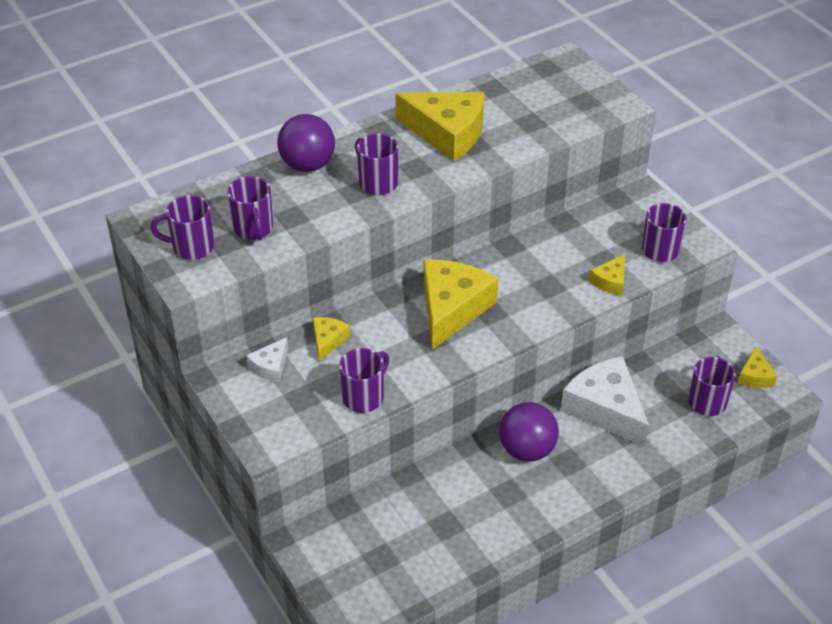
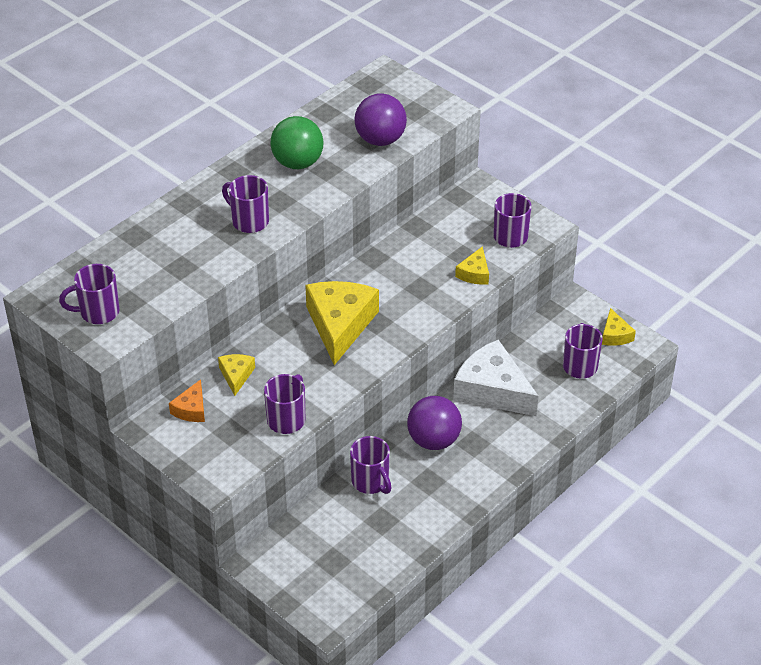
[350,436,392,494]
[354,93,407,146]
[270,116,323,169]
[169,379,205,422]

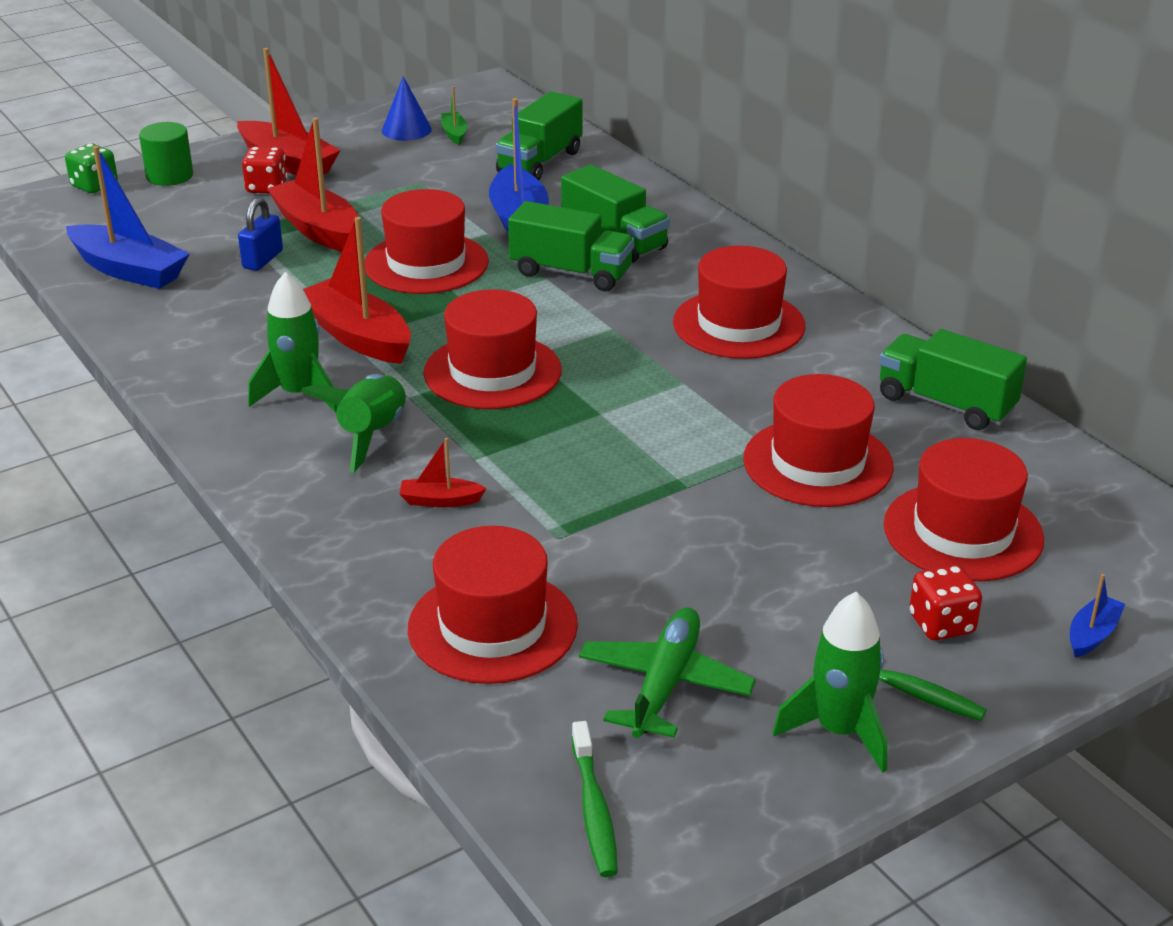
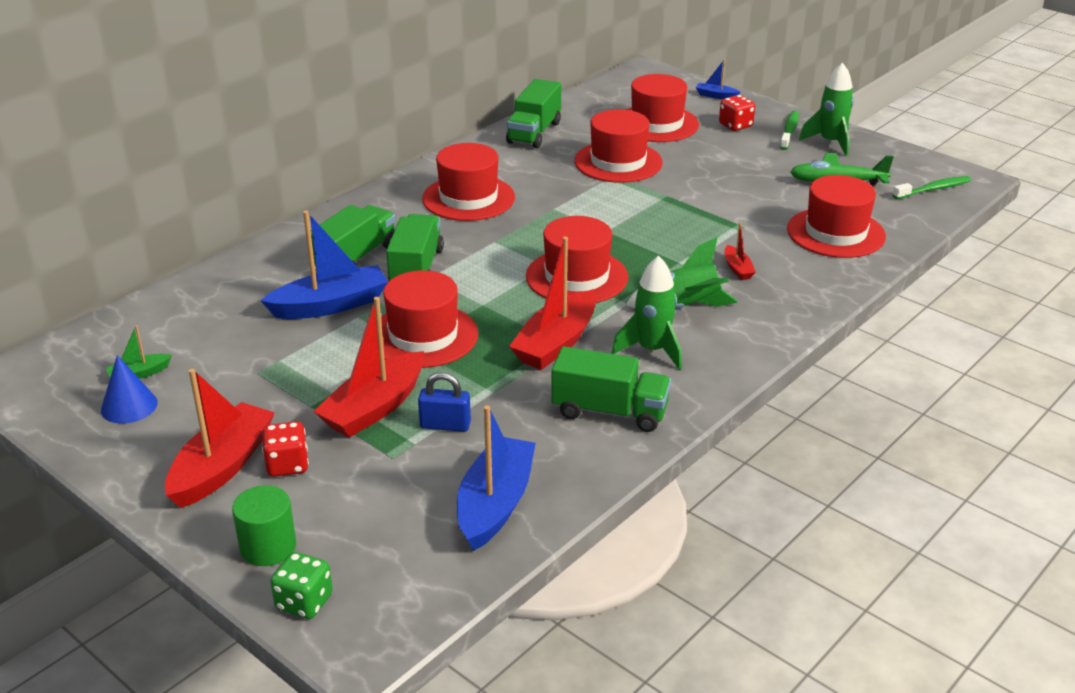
[551,346,671,432]

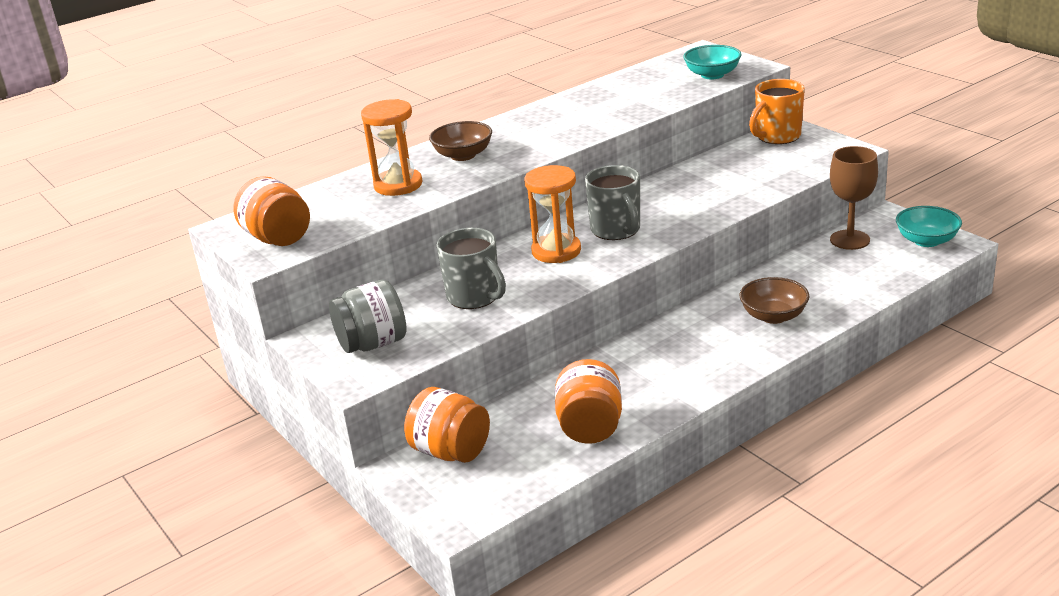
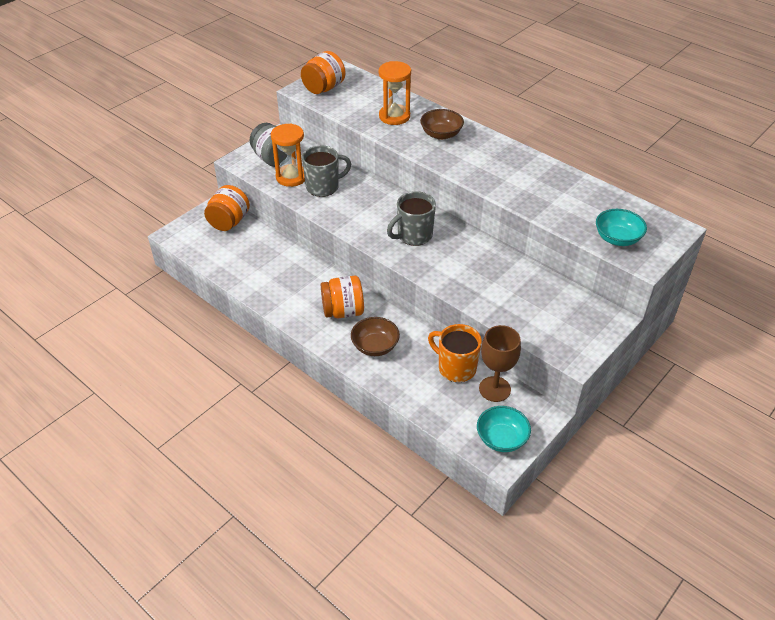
[271,123,305,187]
[321,276,364,318]
[428,324,482,382]
[302,146,351,197]

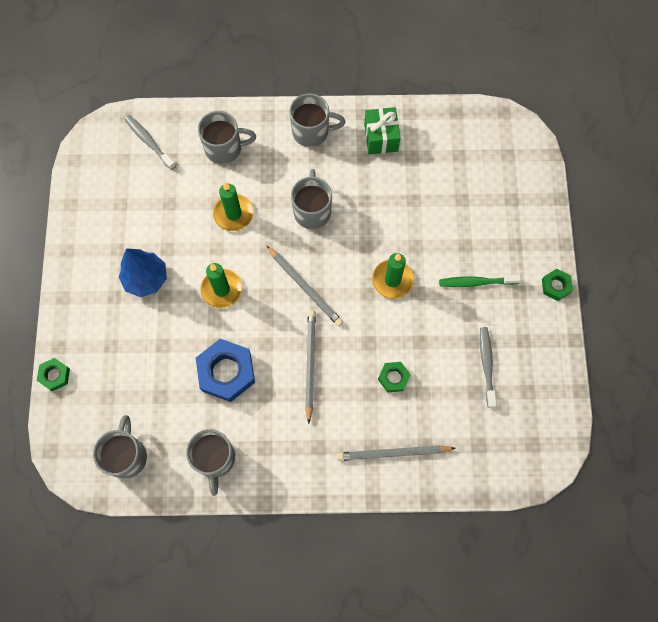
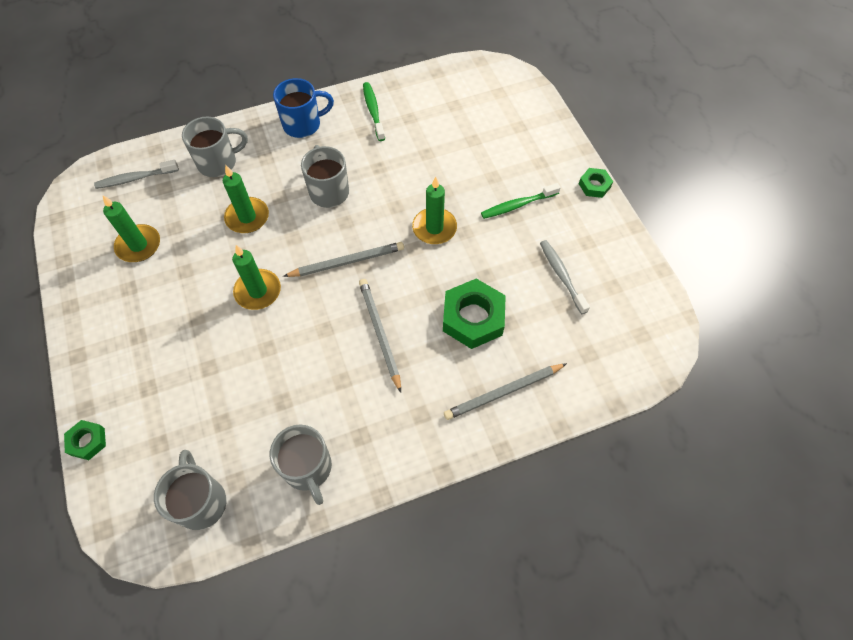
[119,248,167,297] (first image)
[196,339,255,402] (first image)
[103,195,160,262]
[363,82,385,141]
[273,78,334,138]
[94,160,179,189]
[283,242,404,277]
[443,279,506,349]

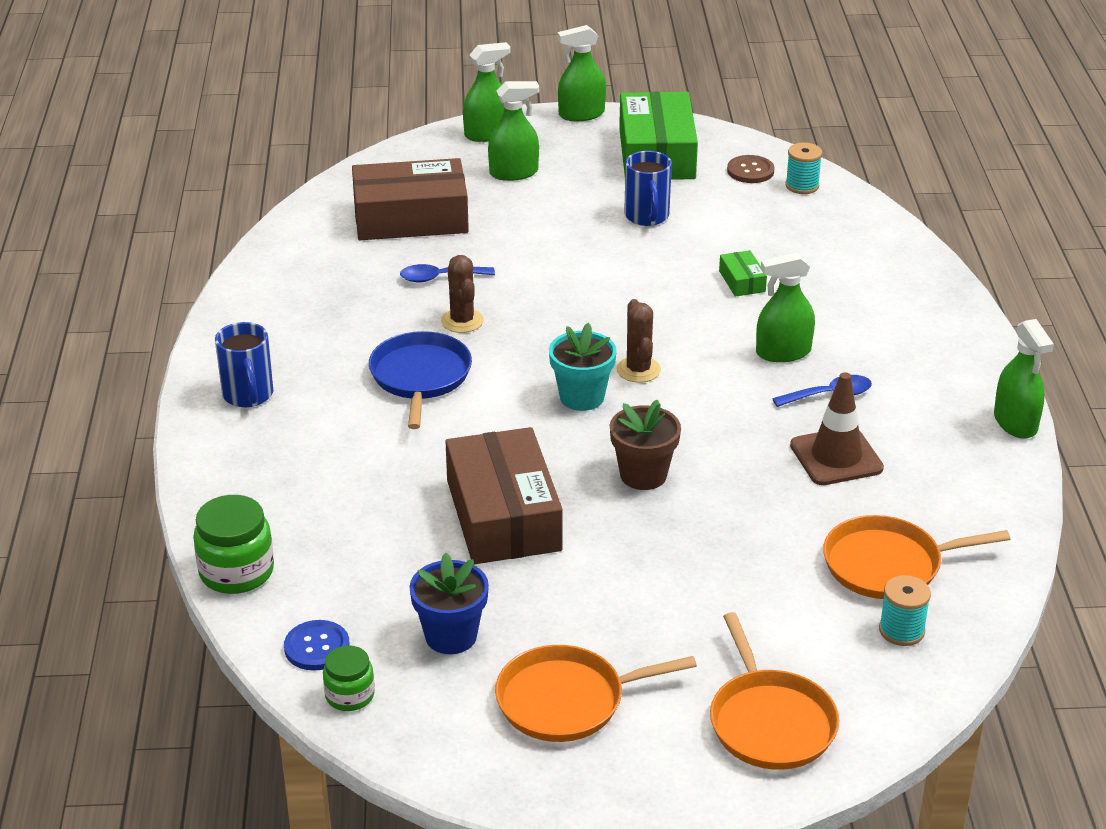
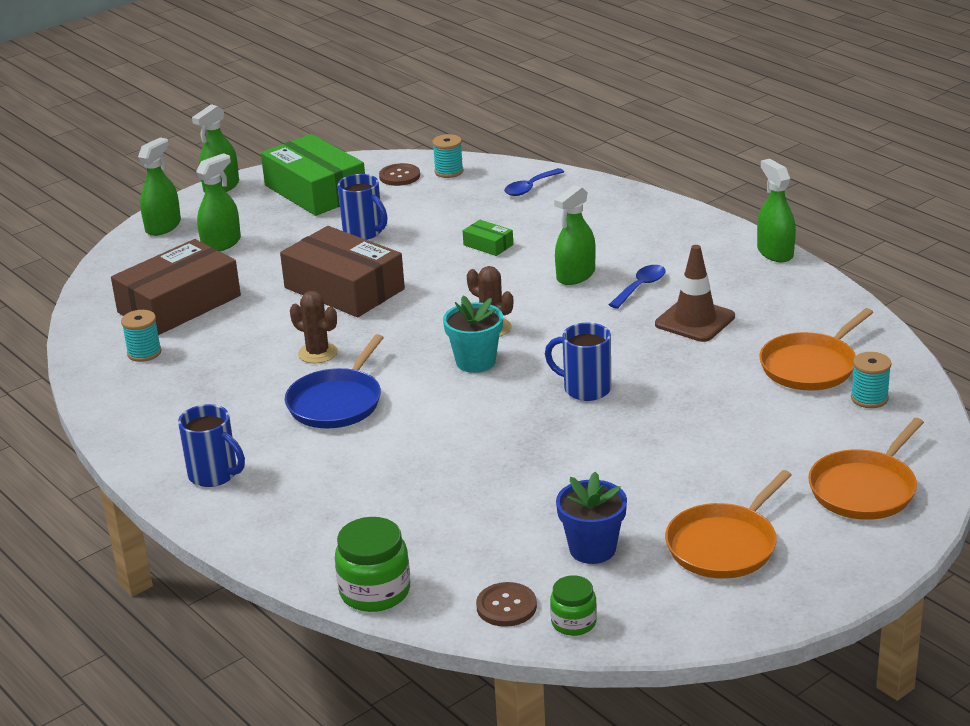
[121,310,162,362]
[504,168,564,196]
[280,226,405,317]
[545,323,611,401]
[476,582,537,627]
[285,334,384,429]
[808,418,924,520]
[757,159,796,262]

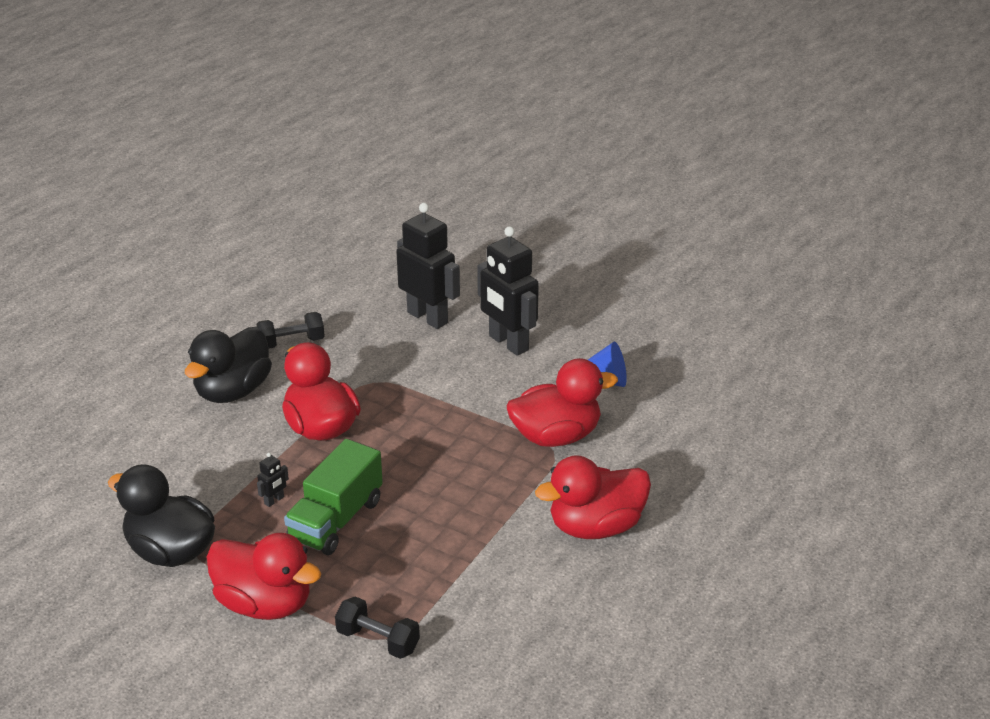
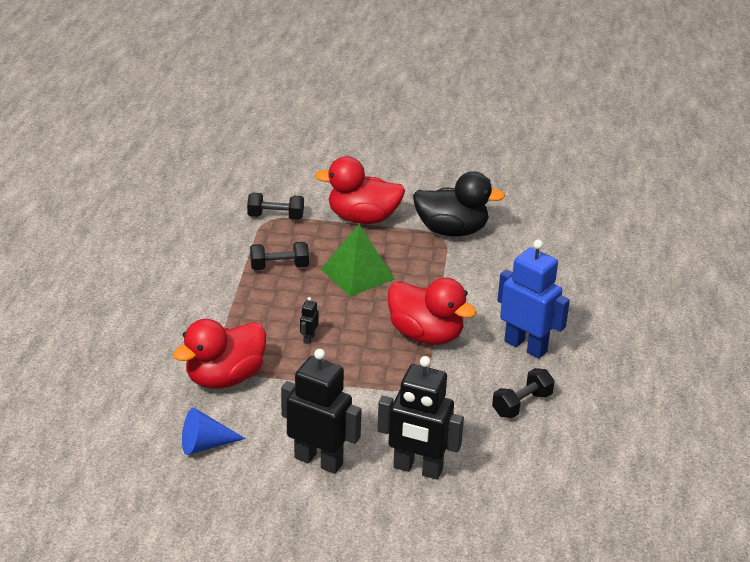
[535,455,651,539] (first image)
[250,242,309,270]
[300,297,319,344]
[497,240,570,359]
[321,224,395,297]

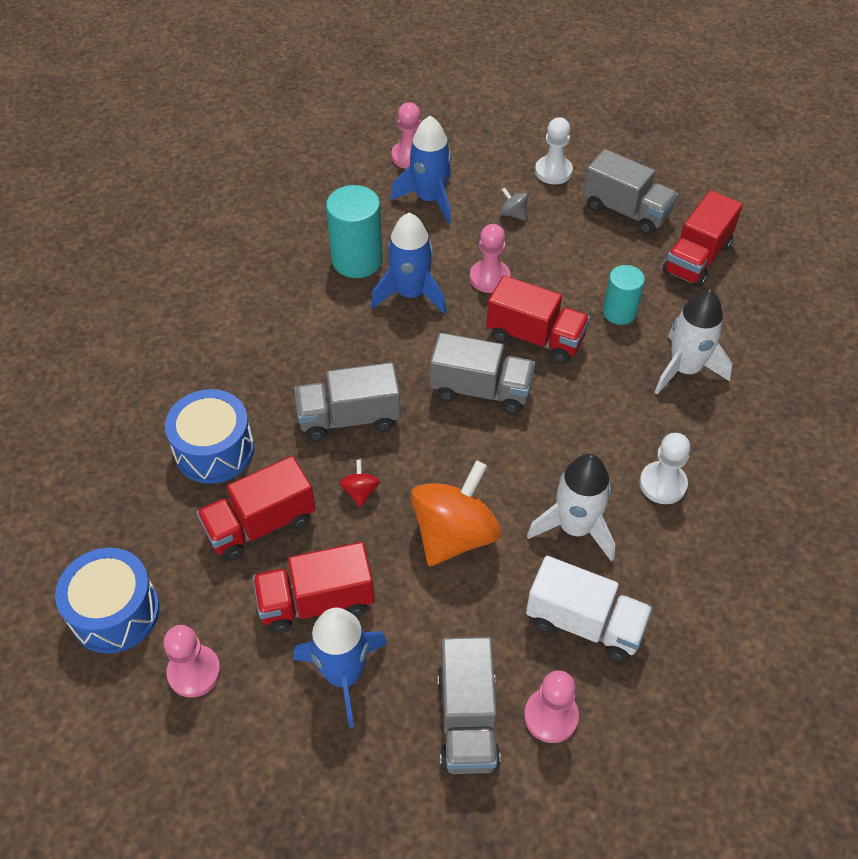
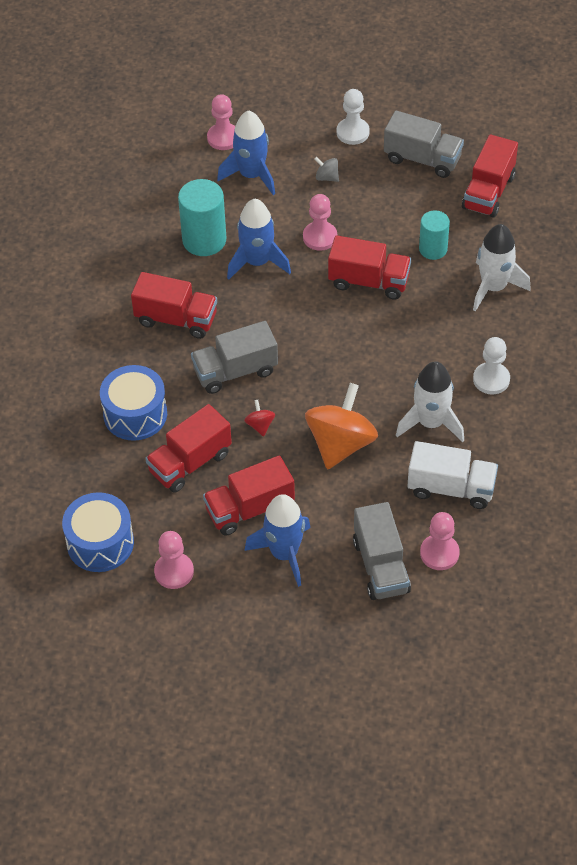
[430,333,535,414] (first image)
[131,272,217,339]

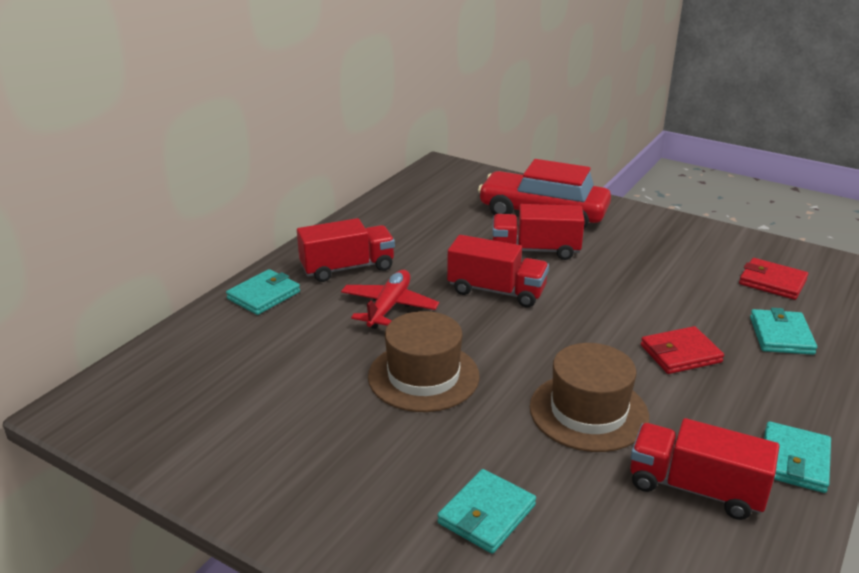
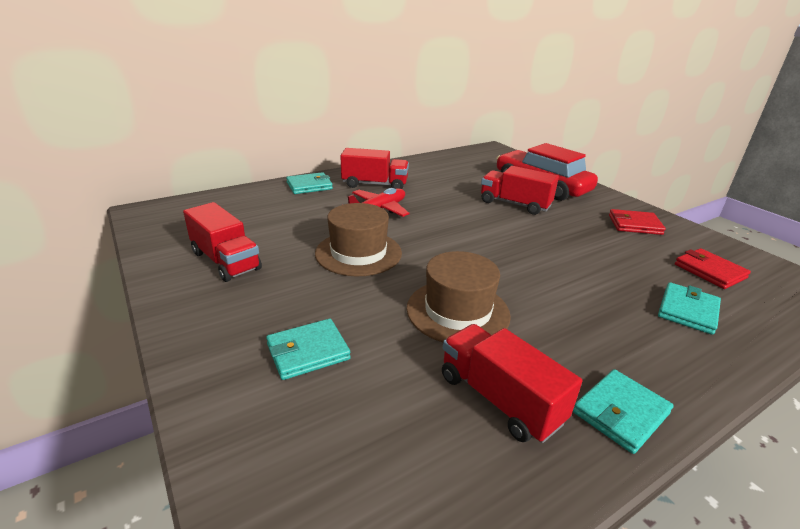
[183,202,262,282]
[609,209,666,235]

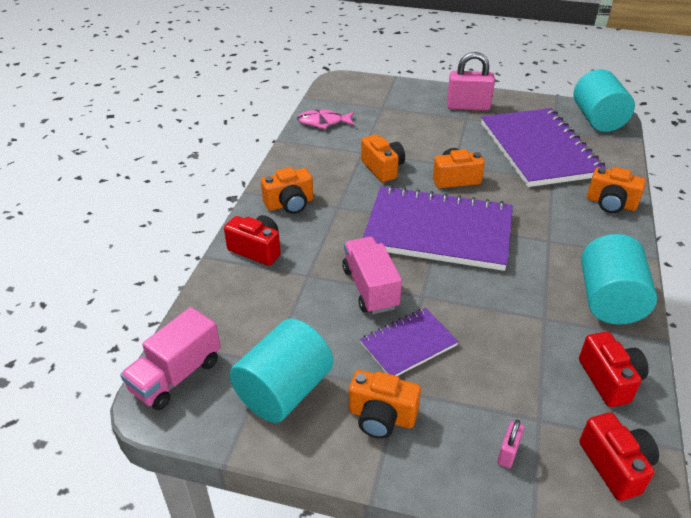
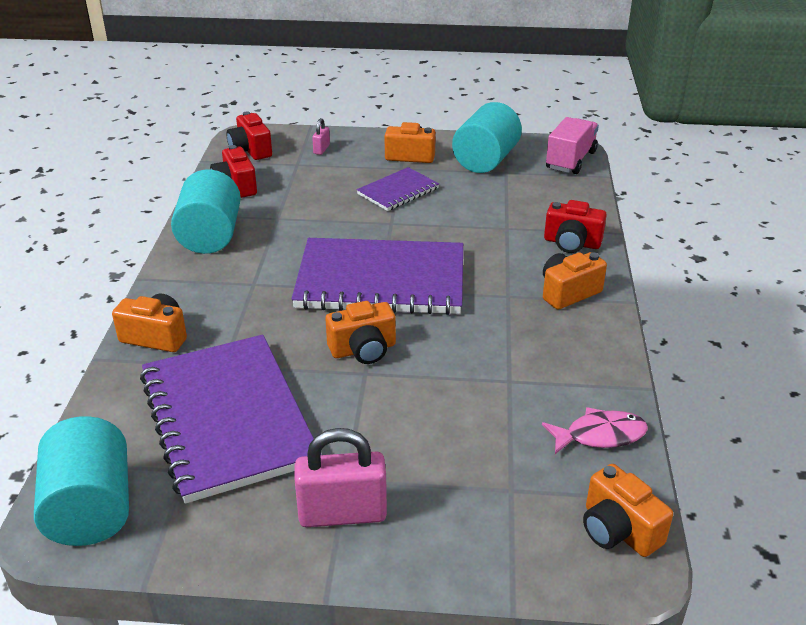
[342,237,402,314] (first image)
[583,464,673,557]

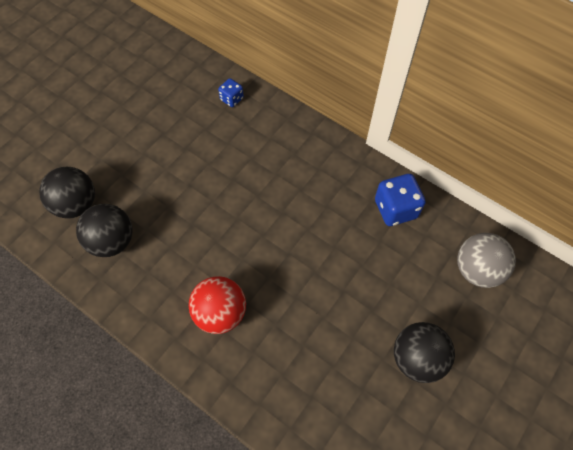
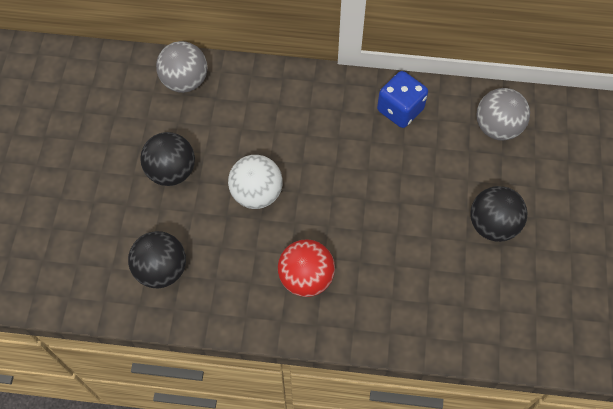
[228,155,283,209]
[140,132,195,186]
[156,41,207,93]

